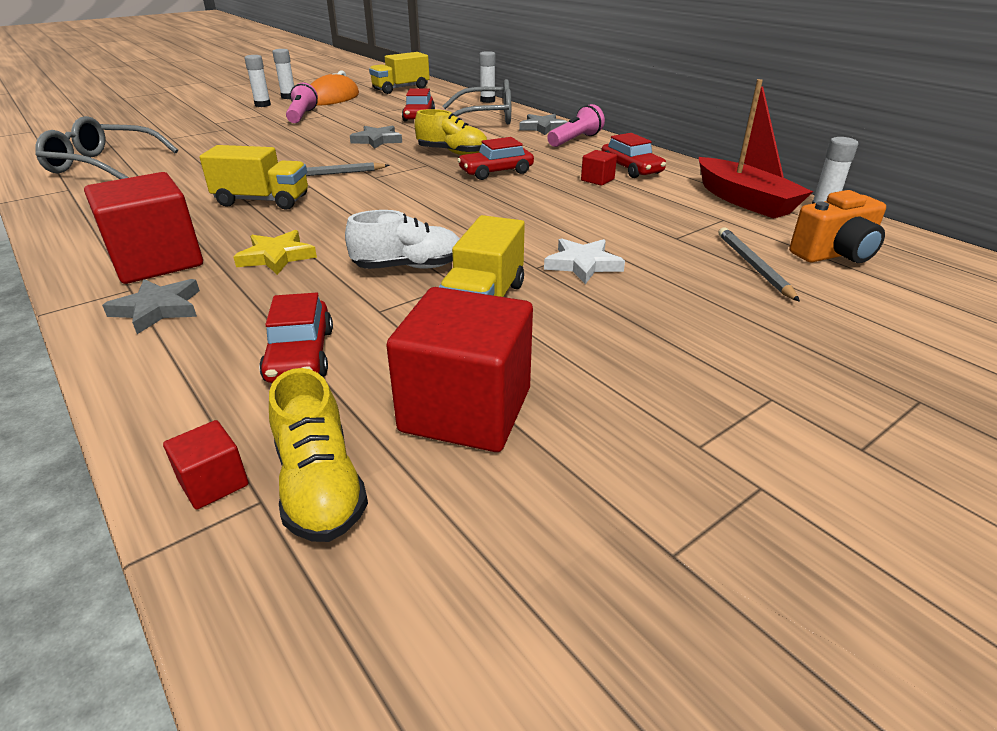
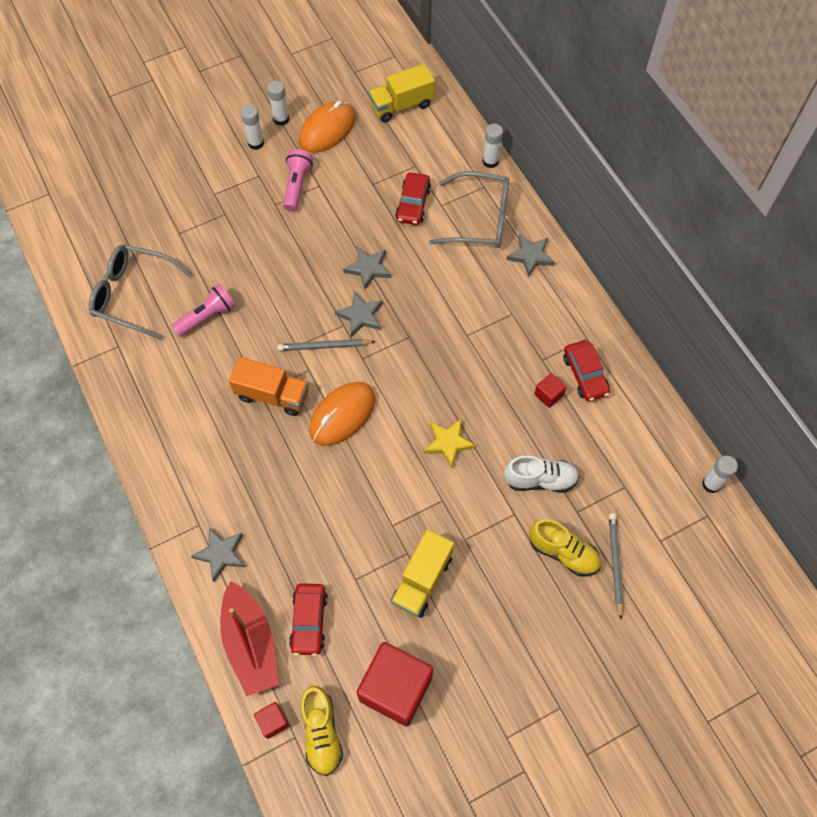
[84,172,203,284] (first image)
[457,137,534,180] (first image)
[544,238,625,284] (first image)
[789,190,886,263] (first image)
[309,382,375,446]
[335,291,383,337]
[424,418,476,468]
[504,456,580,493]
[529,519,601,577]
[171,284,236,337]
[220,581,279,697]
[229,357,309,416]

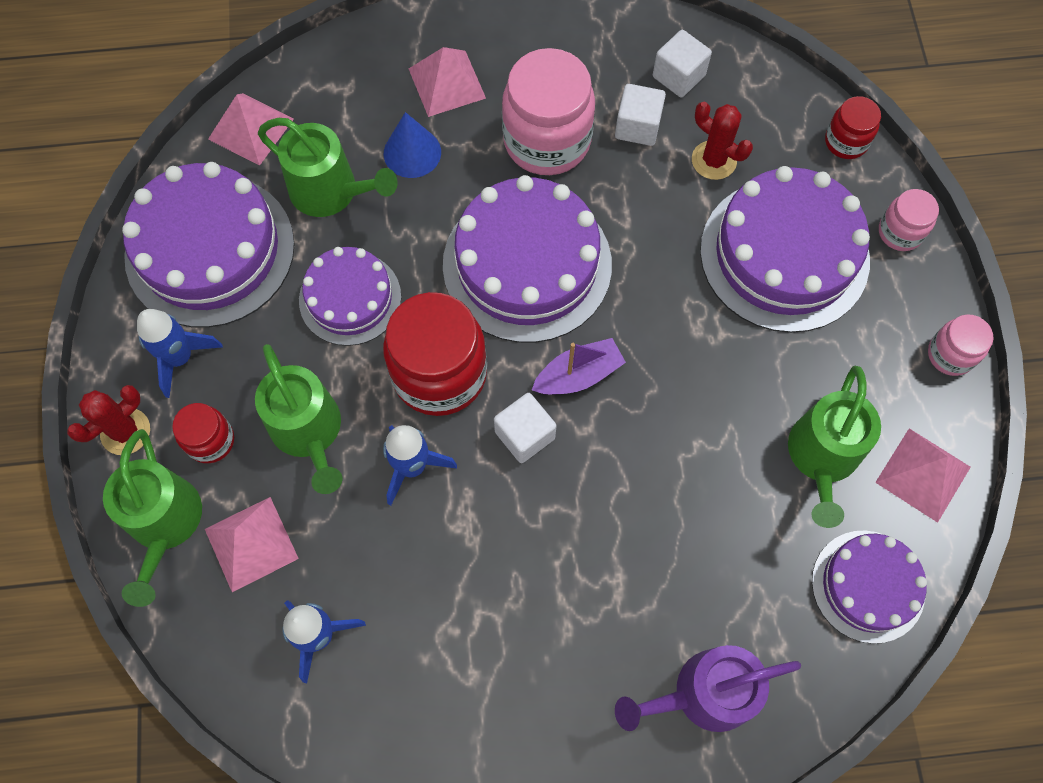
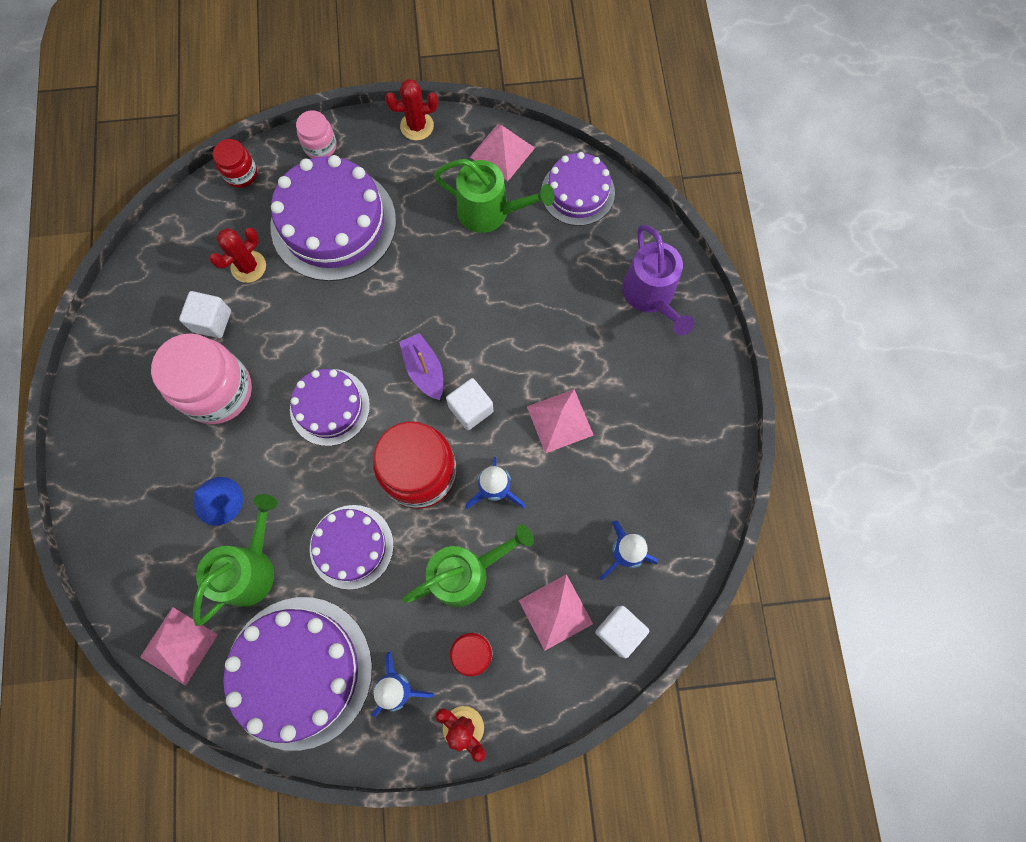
[103,429,202,607] (first image)
[527,389,594,453]
[595,606,649,658]
[385,79,438,140]
[290,369,370,446]

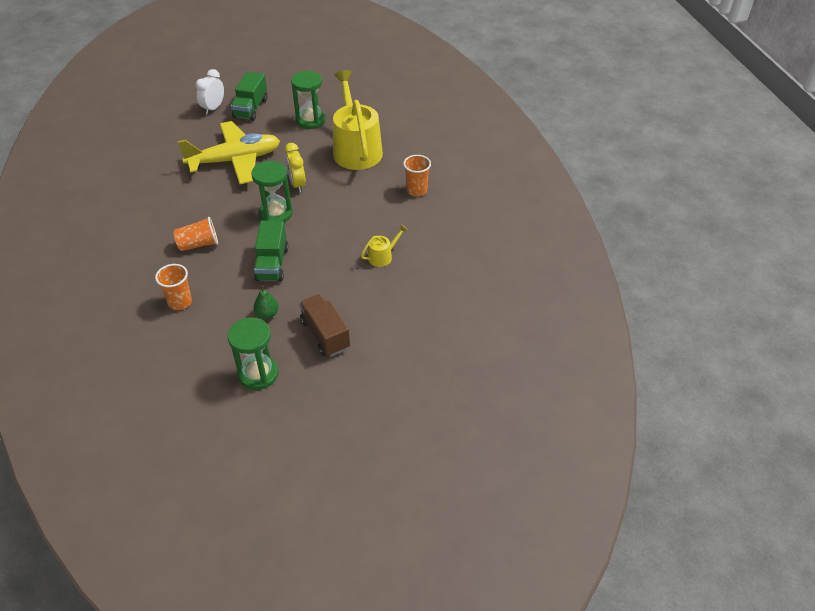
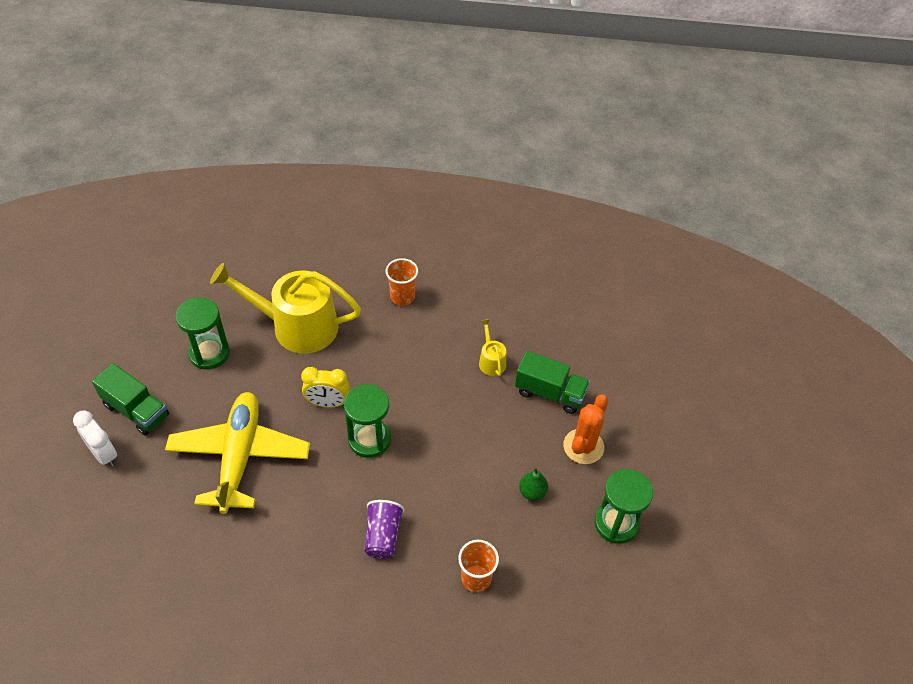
[515,351,590,414]
[563,395,608,464]
[364,500,404,559]

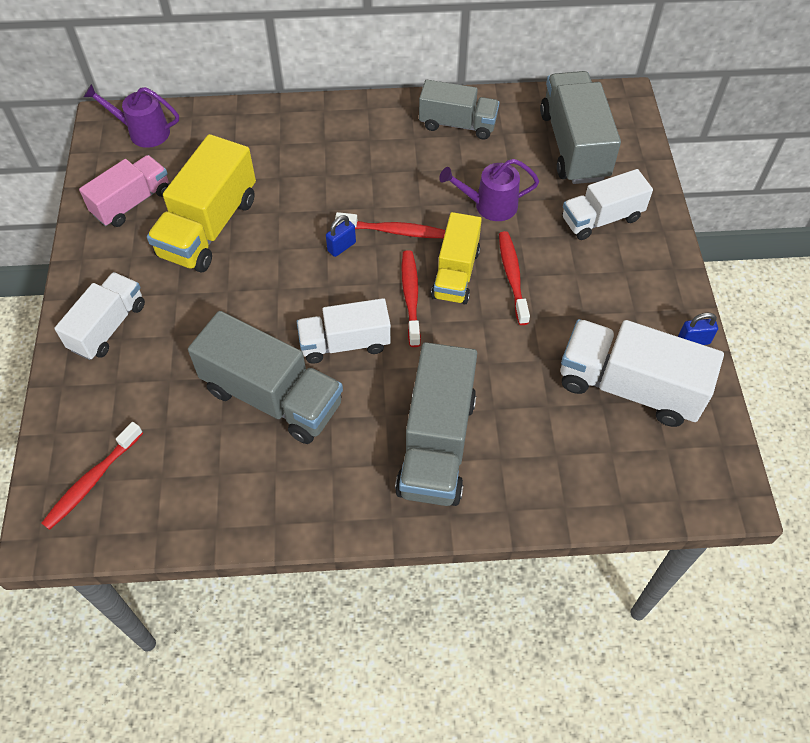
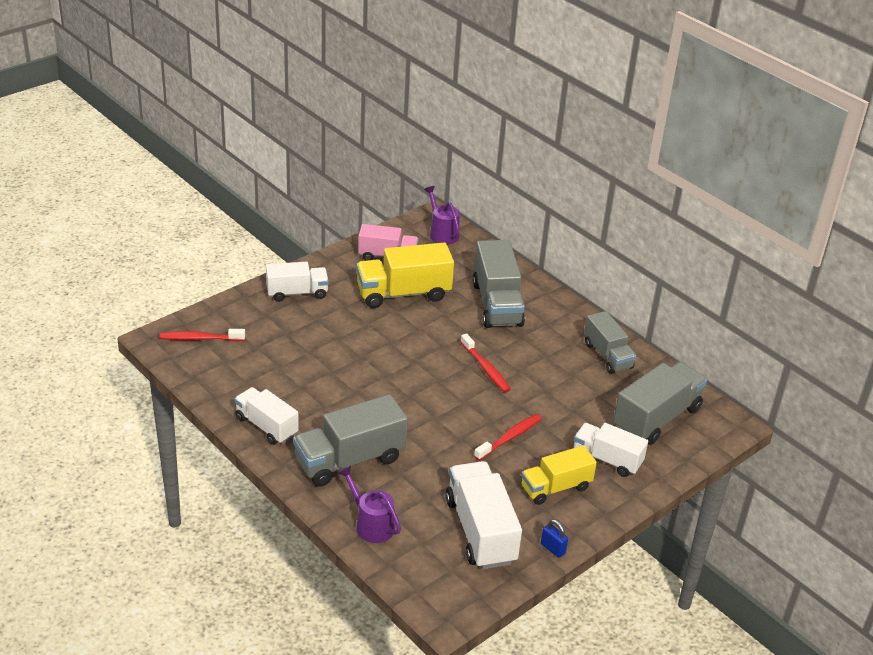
[326,215,356,257] (first image)
[402,250,421,347] (first image)
[473,240,525,328]
[234,387,299,445]
[521,445,597,505]
[339,466,401,543]

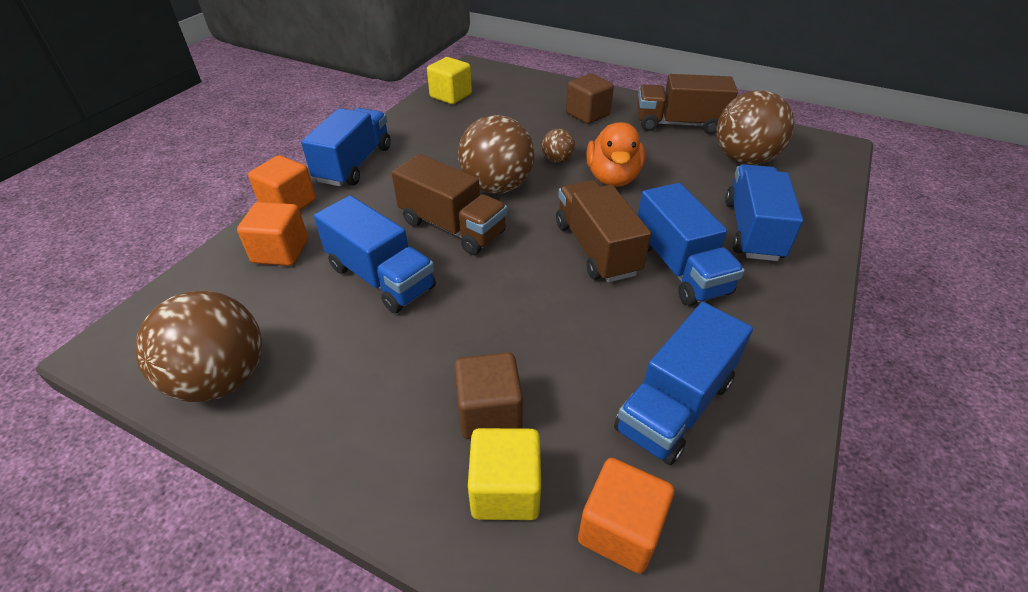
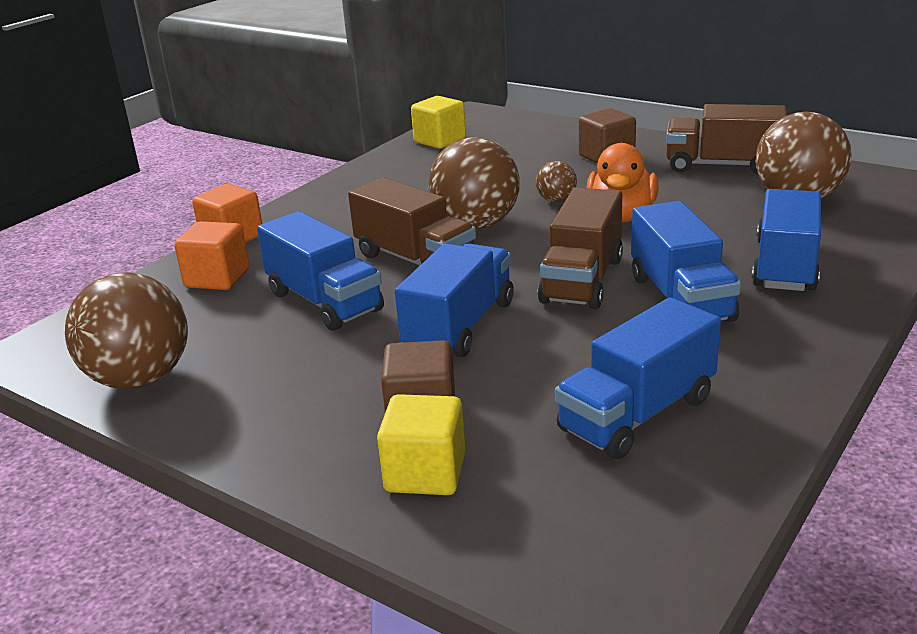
[578,458,674,574] (first image)
[395,243,514,357]
[538,187,623,309]

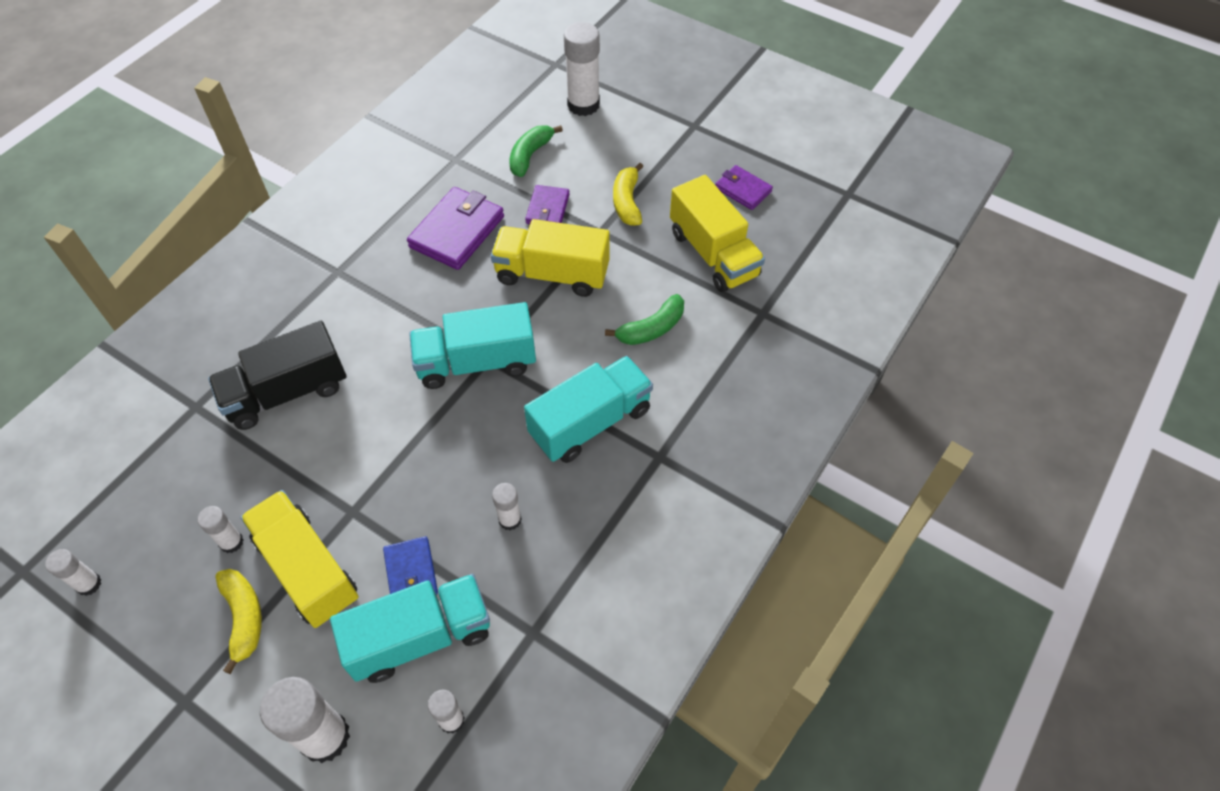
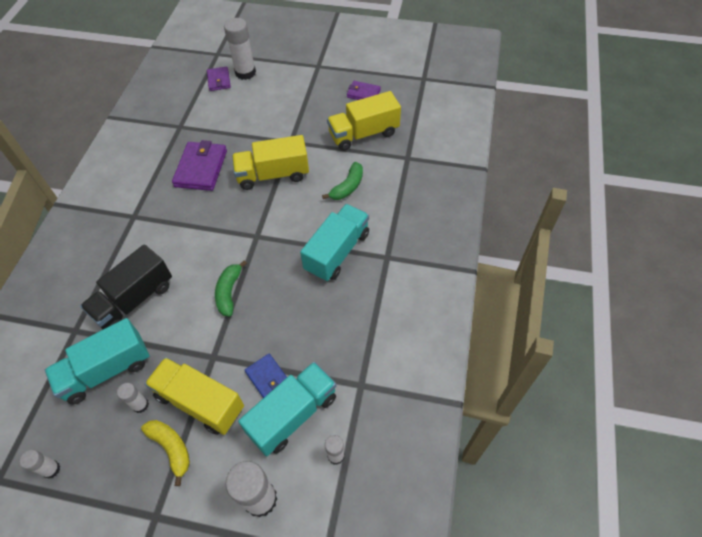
[492,483,522,530] (first image)
[613,163,644,226] (first image)
[45,318,149,404]
[215,260,247,317]
[207,66,231,91]
[327,91,401,151]

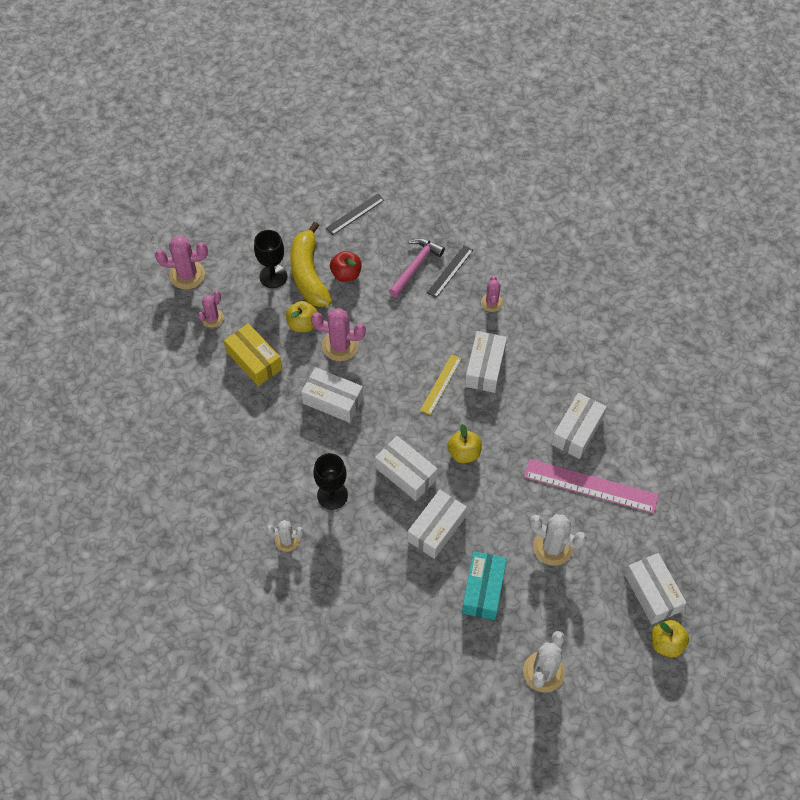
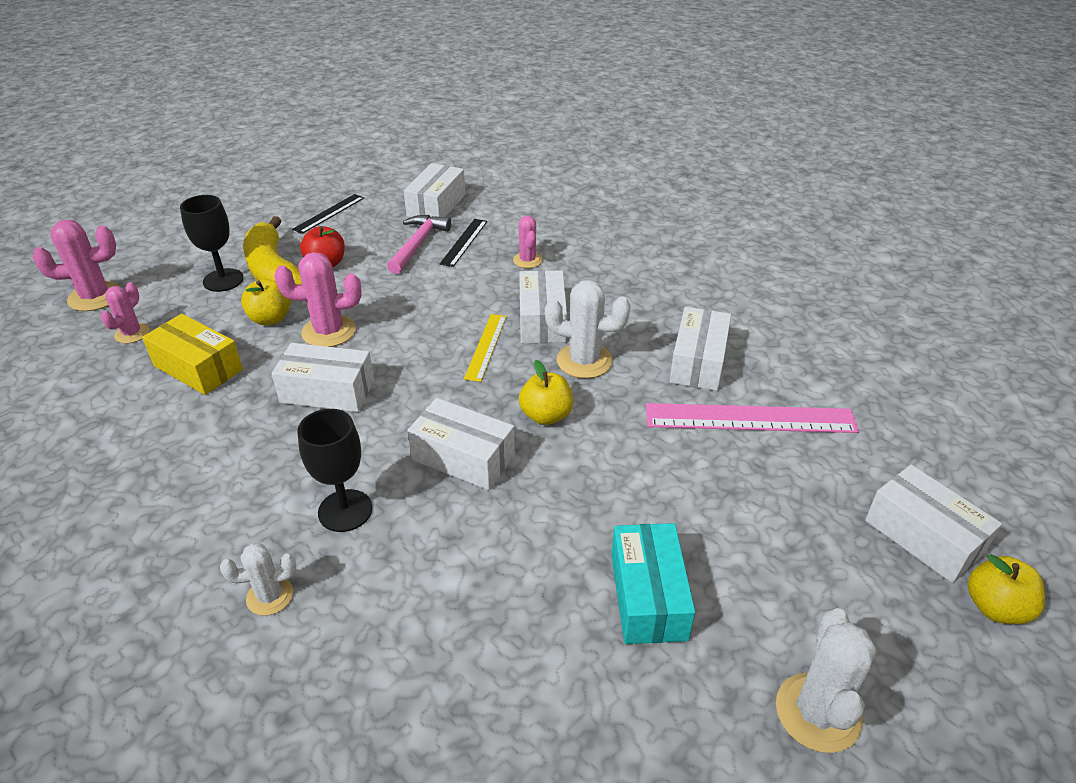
[404,163,466,217]
[545,280,631,379]

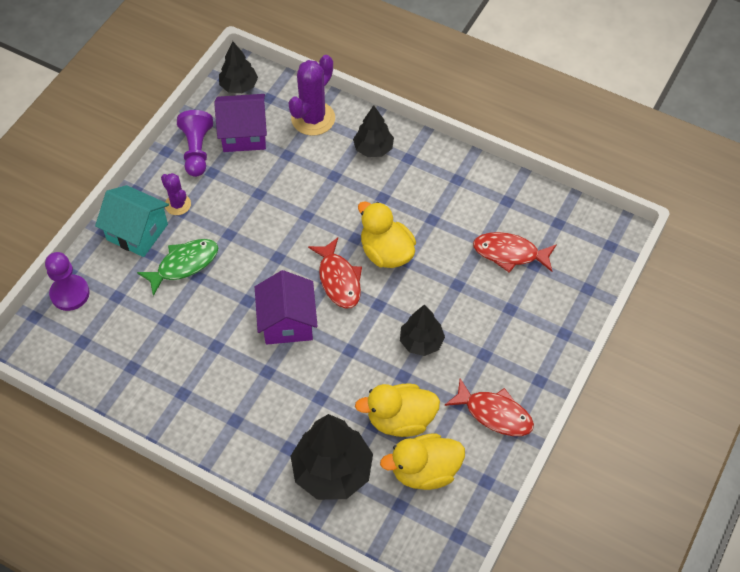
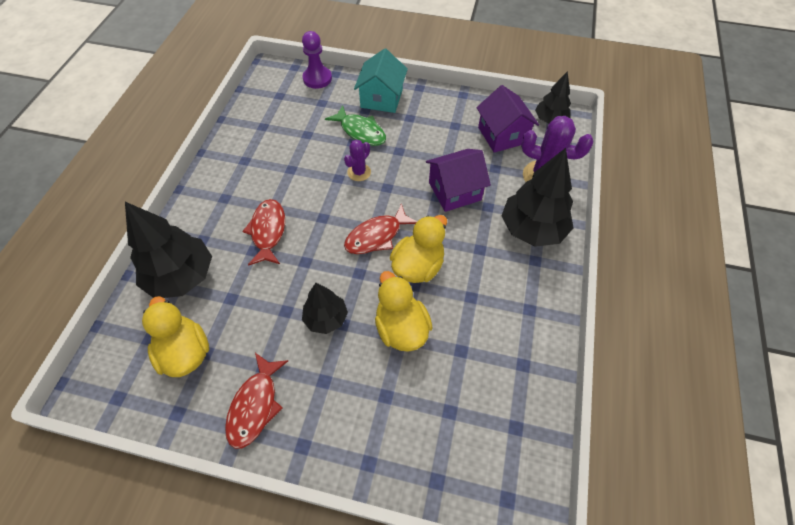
[177,110,213,177] (first image)
[344,140,371,181]
[426,149,491,212]
[375,271,433,352]
[242,199,285,266]
[501,148,573,247]

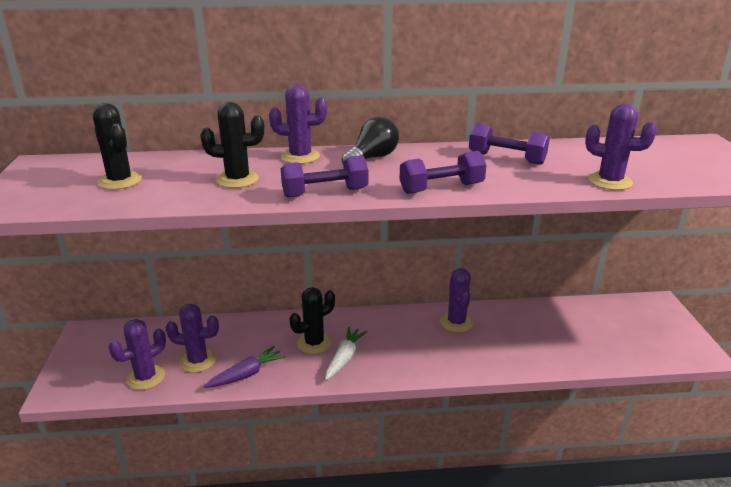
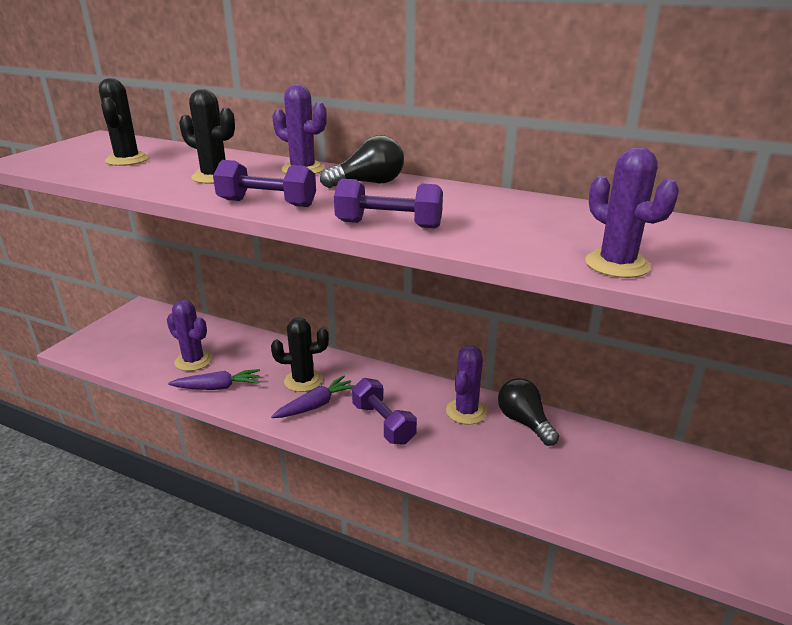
[108,319,166,390] (first image)
[498,378,559,446]
[352,378,417,445]
[271,375,355,418]

